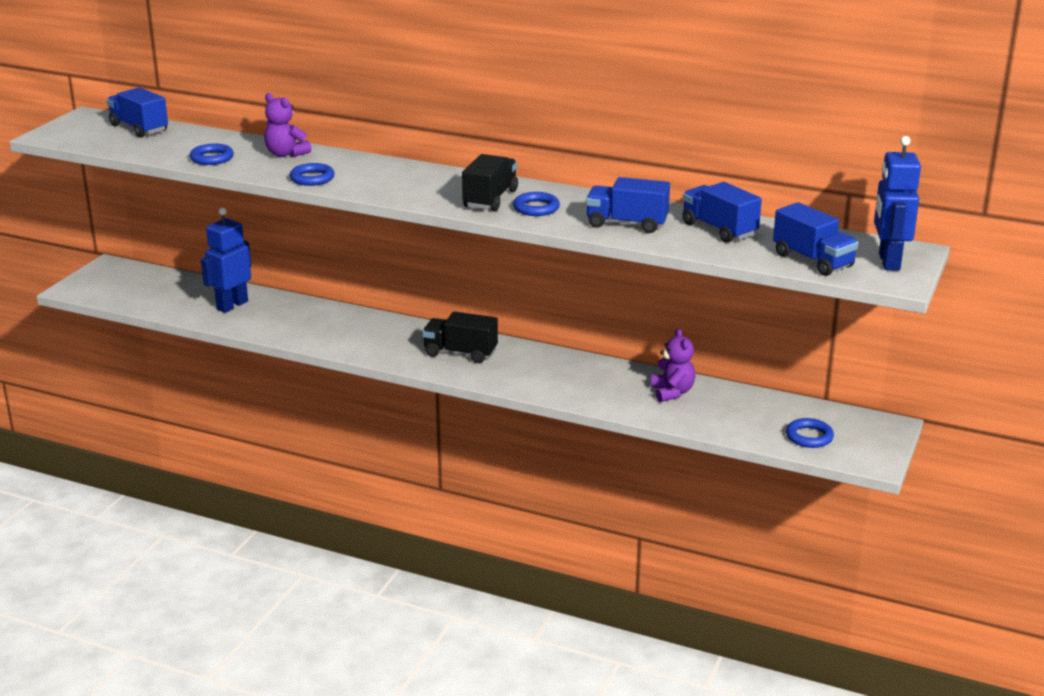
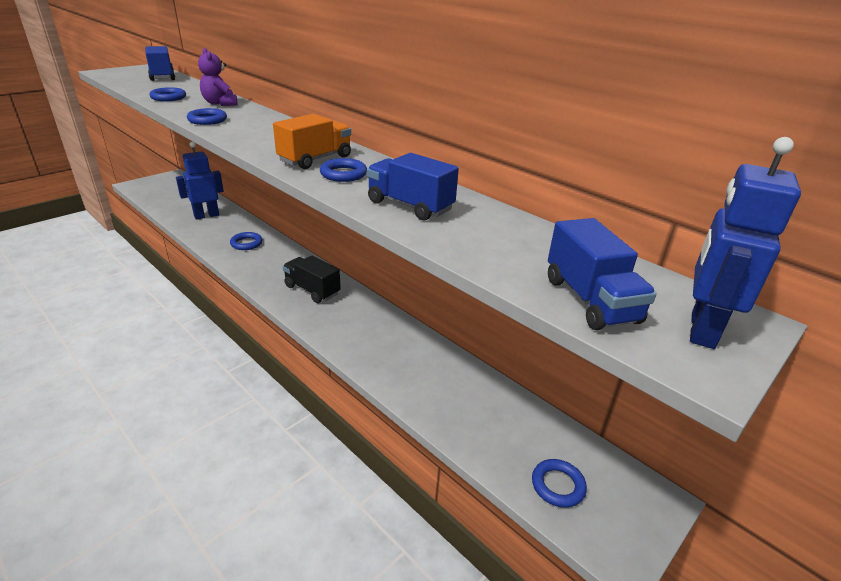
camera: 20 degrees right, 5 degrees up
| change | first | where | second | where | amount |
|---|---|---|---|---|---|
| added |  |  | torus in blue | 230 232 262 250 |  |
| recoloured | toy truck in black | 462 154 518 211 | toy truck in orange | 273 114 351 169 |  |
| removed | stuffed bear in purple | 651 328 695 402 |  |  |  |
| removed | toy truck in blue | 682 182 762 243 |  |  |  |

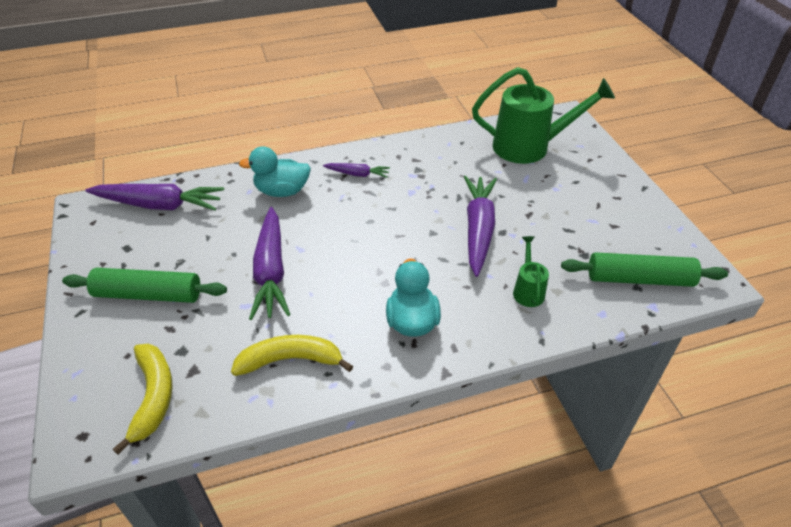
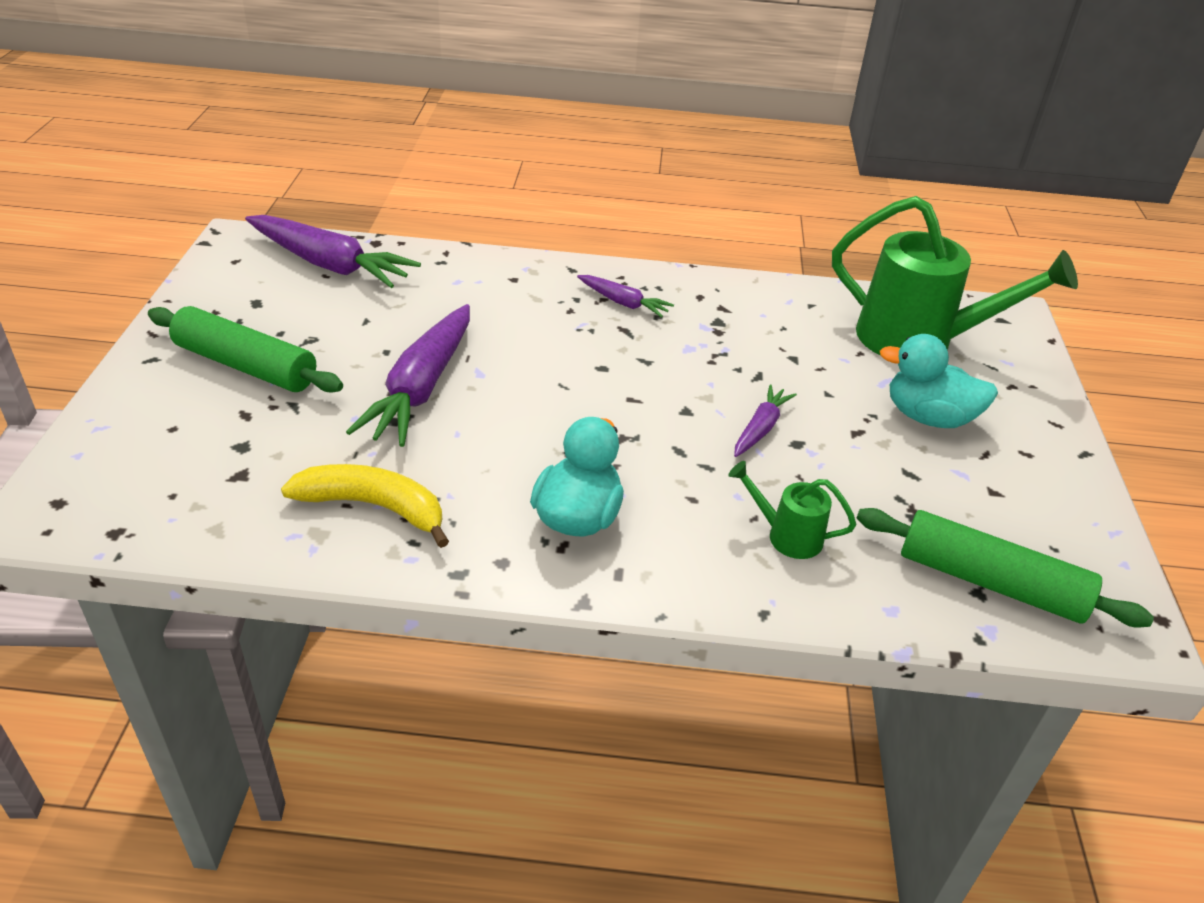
camera: 20 degrees right, 5 degrees down
| change | first | where | second | where | amount |
|---|---|---|---|---|---|
| turned | watering pot in emerald | 513 236 549 307 |  | 728 461 856 559 | 90 degrees counterclockwise |
| resized | carrot in purple | 464 176 497 277 |  | 734 384 797 457 | x0.52 |
| moved | duck in aqua | 239 146 311 197 |  | 880 334 998 428 |  |
| removed | banana in bright yellow | 113 344 172 455 |  |  |  |

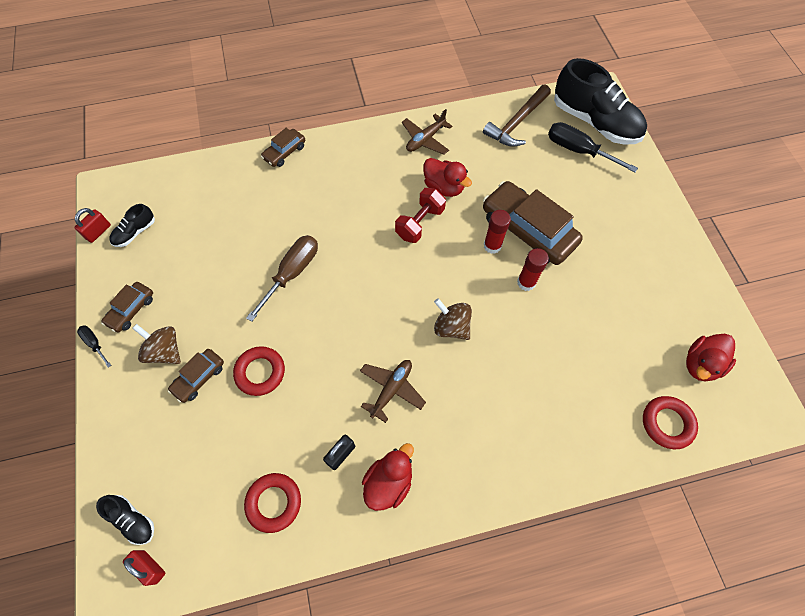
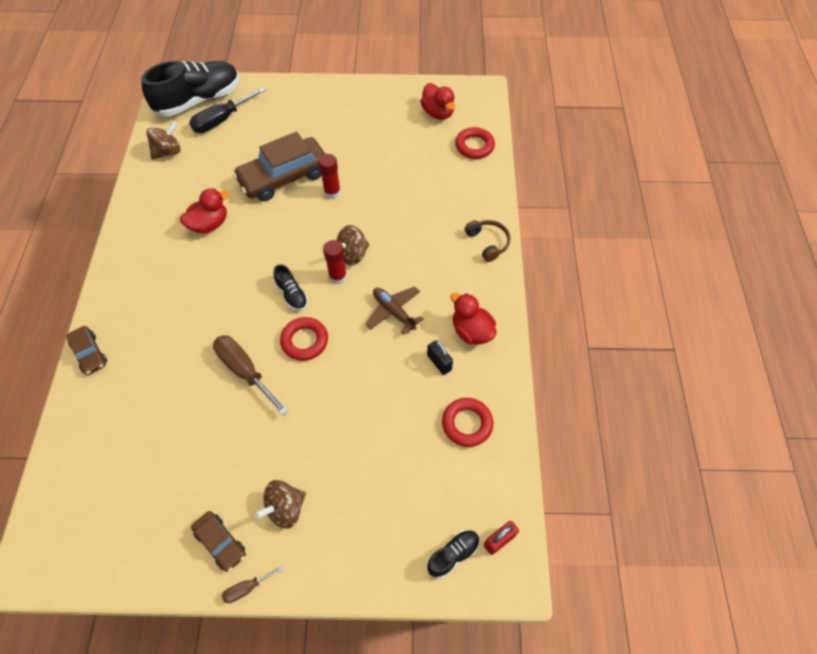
camera: 75 degrees left, 5 degrees down
| change | first | where | second | where | amount |
|---|---|---|---|---|---|
| replaced | hammer in dark brown | 483 85 551 147 | spinning top in dark brown | 146 122 181 160 |  |
| recoloured | flat screwdriver in black | 77 325 111 368 | flat screwdriver in dark brown | 222 565 285 603 |  |
| moved | lace-up shoe in black | 109 204 155 247 |  | 273 264 308 311 |  |
| moved | torus in red | 233 346 285 396 |  | 280 317 328 361 |  |
| moved | glue stick in red | 484 210 511 254 |  | 323 240 347 284 |  |
| added |  |  | over-ear headphones in dark brown | 465 220 510 262 |  |
| removed | small lock in red | 74 208 111 243 |  |  |  |
| removed | car in dark brown | 168 349 224 403 |  |  |  |
| removed | free weight in red | 395 188 446 243 |  |  |  |
| removed | aeroplane in dark brown | 402 109 452 155 |  |  |  |

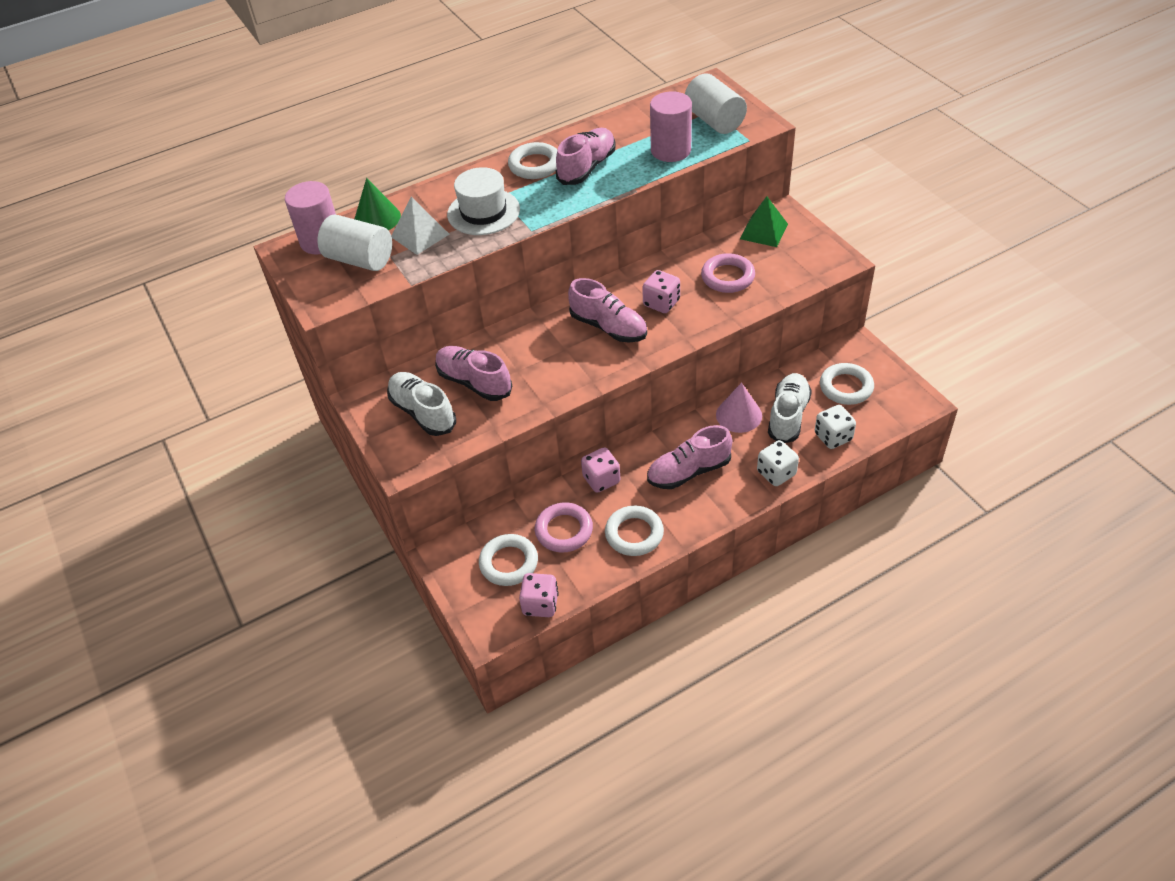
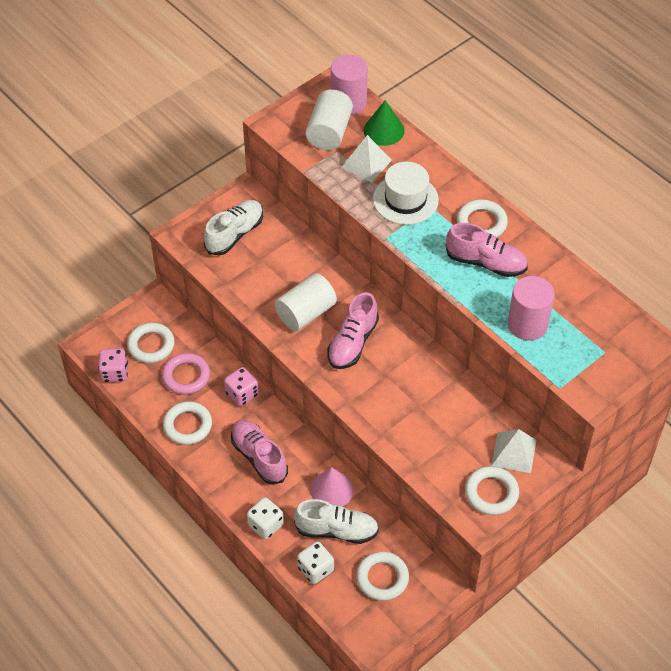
camera: 75 degrees right, 5 degrees up
| change | first | where | second | where | amount |
|---|---|---|---|---|---|
| moved | solid cylinder in white | 685 73 747 134 |  | 275 273 337 331 |  |
| added |  |  | torus in white | 465 466 519 515 |  |
| recoloured | pyramid in emerald | 740 196 788 247 | pyramid in white | 491 429 536 473 |  |
| removed | lace-up shoe in rosy | 435 346 512 401 |  |  |  |
| removed | game die in rosy | 642 270 680 313 |  |  |  |
| removed | torus in rosy | 701 253 755 293 |  |  |  |

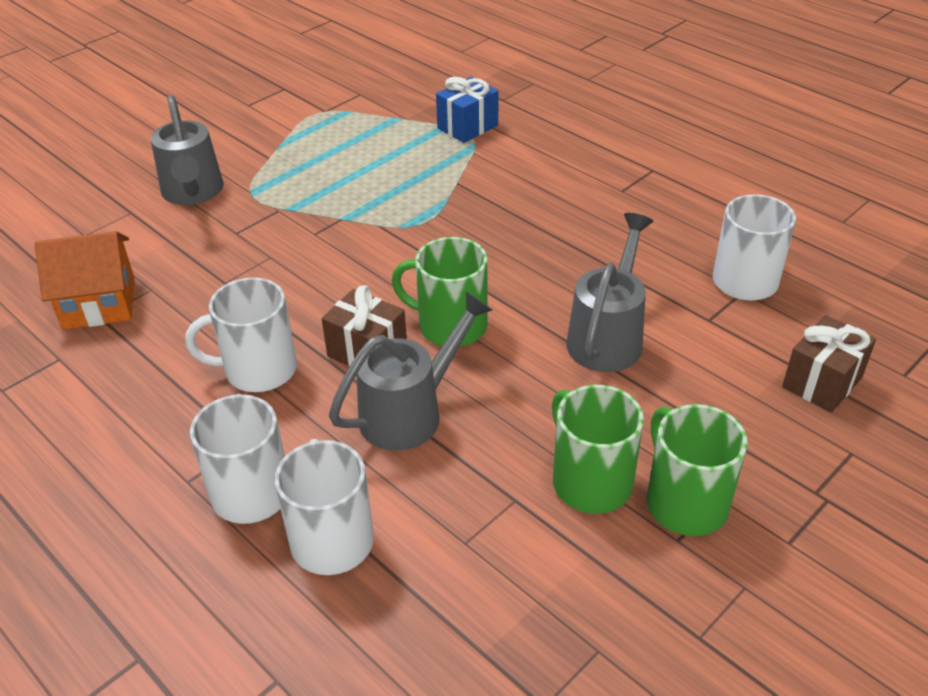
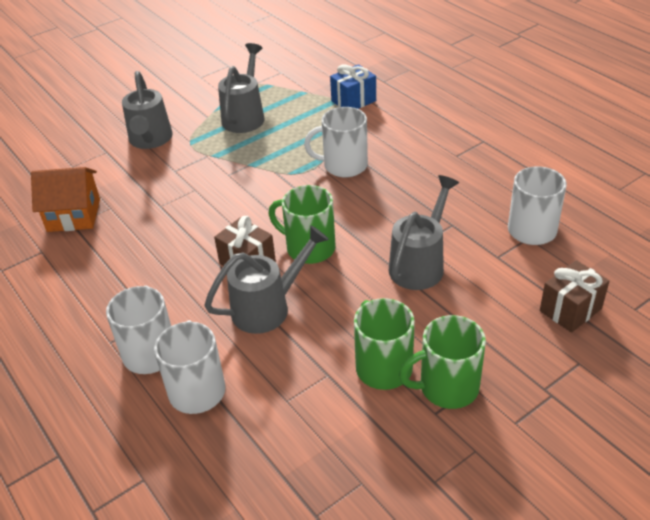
camera: 10 degrees right, 0 degrees up
| change | first | where | second | where | amount |
|---|---|---|---|---|---|
| added |  |  | watering pot in ash-grey | 218 43 265 133 |  |
| moved | coffee mug in white | 185 277 297 392 |  | 304 107 368 177 |  |
| turned | coffee mug in emerald | 647 404 748 536 |  | 399 315 486 409 | 90 degrees counterclockwise |

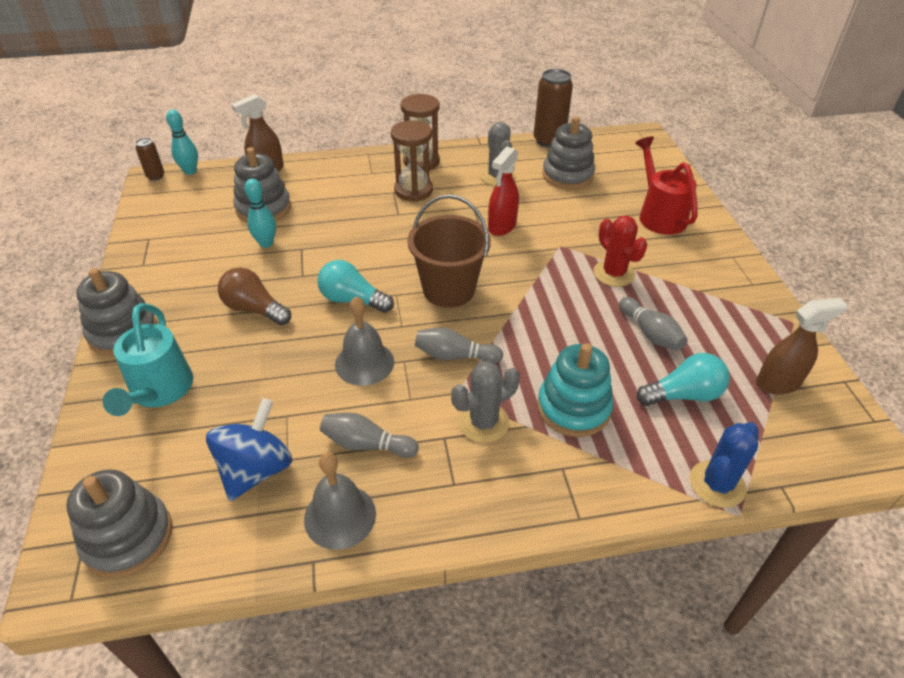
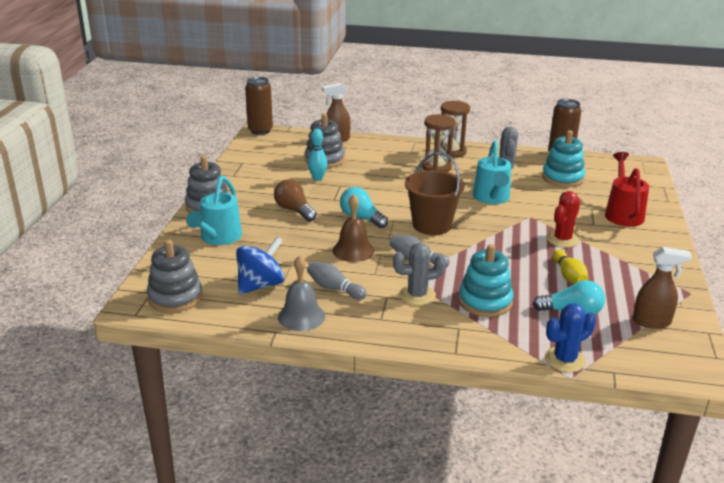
camera: 20 degrees right, 15 degrees down
| change | first | where | second | where | amount |
|---|---|---|---|---|---|
| resized | can in dark brown | 135 138 164 180 |  | 245 77 273 135 | x1.90 |
| recoloured | bell in ash-grey | 335 296 394 386 | bell in dark brown | 333 194 374 262 |  |
| replaced | spray cleaner in red | 488 147 519 236 | watering pot in aqua | 473 141 511 204 |  |
| recoloured | stacking rings in ash-grey | 542 116 595 190 | stacking rings in aqua | 542 130 585 187 |  |
| turned | cactus in red | 594 216 648 287 |  | 546 191 580 247 | 45 degrees clockwise |
| recoloured | tenpin in ash-grey | 619 297 688 351 | tenpin in bright yellow | 552 249 589 284 |  |
| removed | tenpin in aqua | 166 110 198 175 |  |  |  |

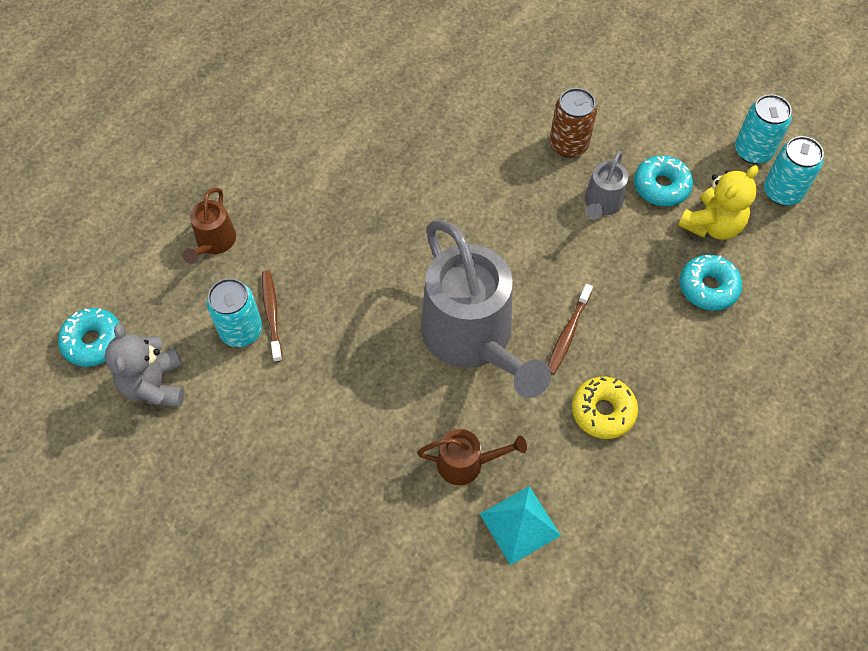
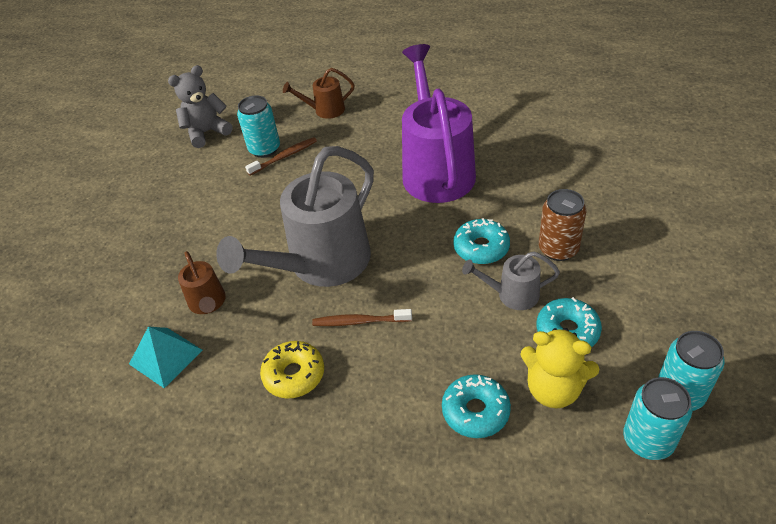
camera: 70 degrees right, 15 degrees down
| change | first | where | second | where | amount |
|---|---|---|---|---|---|
| added |  |  | watering pot in purple | 402 44 476 203 |  |
| moved | doughnut in aqua | 58 308 120 367 |  | 453 218 510 264 |  |

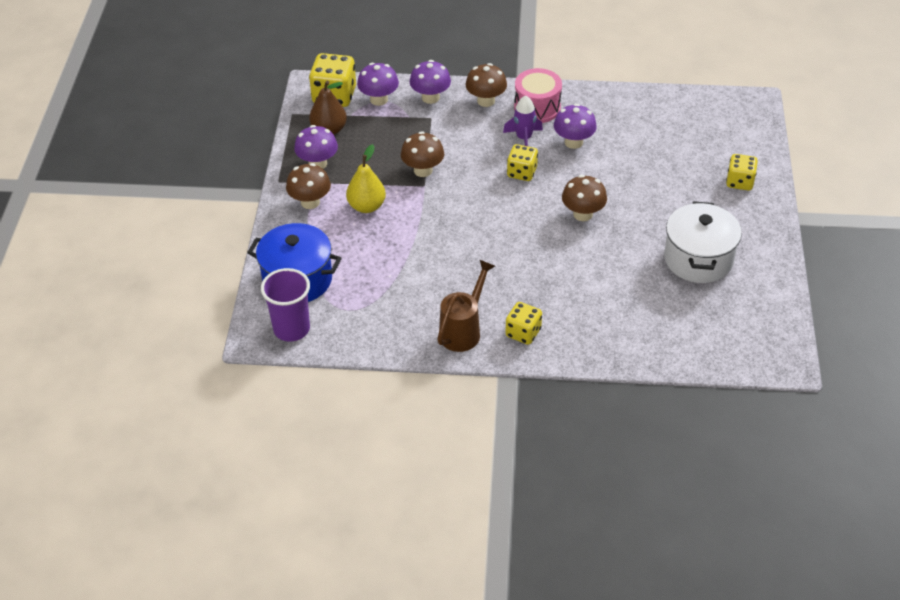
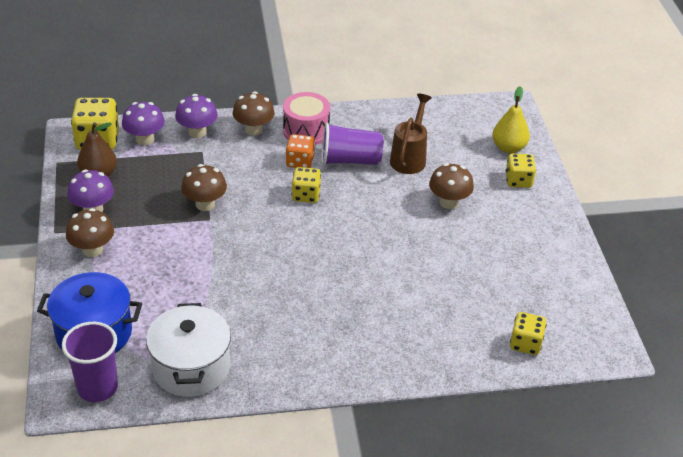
camera: 15 degrees left, 5 degrees down
| change | first | where | second | where | amount |
|---|---|---|---|---|---|
| moved | stockpot in white | 664 201 742 283 |  | 146 303 231 397 |  |
| replaced | rocket in purple | 503 96 543 146 | game die in orange | 286 134 315 168 |  |
| replaced | mushroom in purple | 554 104 597 149 | beaker in purple | 322 123 383 165 |  |
| moved | watering pot in dark brown | 437 259 495 352 |  | 390 94 432 174 |  |
| moved | mushroom in dark brown | 562 175 607 221 |  | 429 163 474 209 |  |
| moved | toy pear in bright yellow | 346 144 386 213 |  | 492 86 530 153 |  |
| moved | game die in bright yellow | 505 302 542 345 |  | 510 312 547 355 |  |

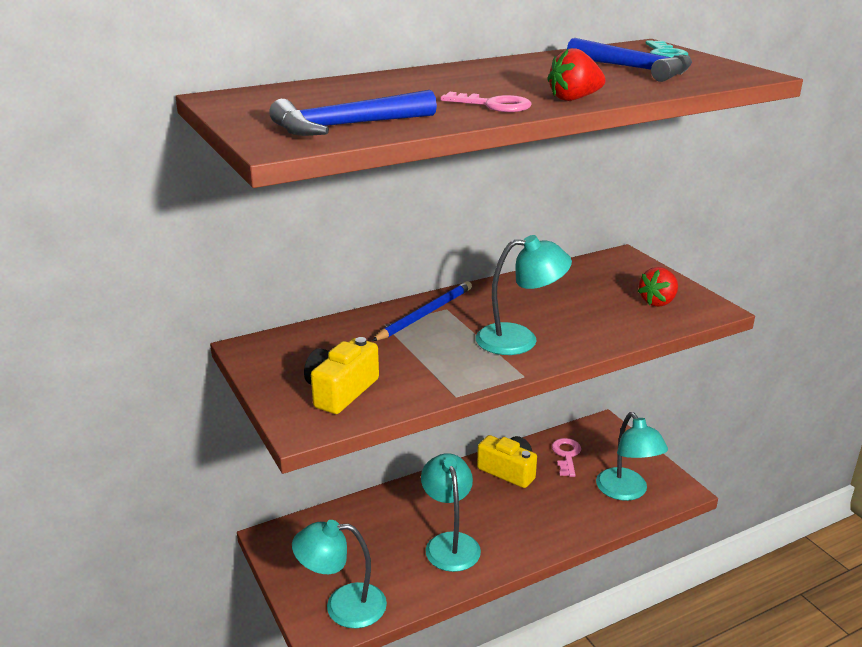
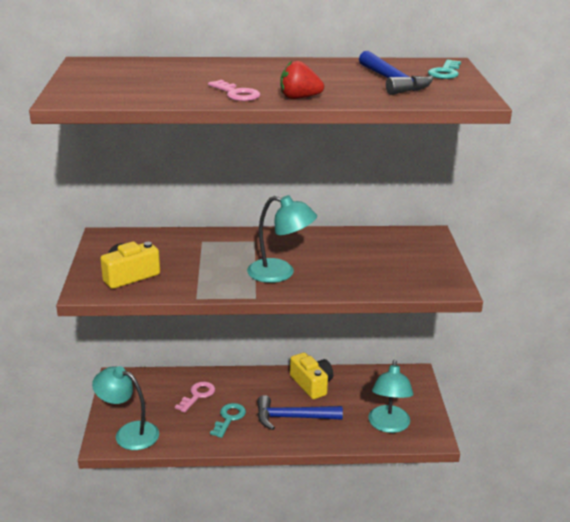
camera: 25 degrees right, 0 degrees up
| change | first | where | second | where | amount |
|---|---|---|---|---|---|
| moved | door key in rosy | 552 438 581 477 |  | 175 382 215 413 |  |
| replaced | desk lamp in aqua | 421 453 481 572 | door key in aqua | 210 403 246 438 |  |
| moved | hammer in blue | 269 90 437 136 |  | 257 395 343 430 |  |
| removed | pencil in blue | 372 281 472 341 |  |  |  |
| removed | toy strawberry in red | 638 267 678 307 |  |  |  |

